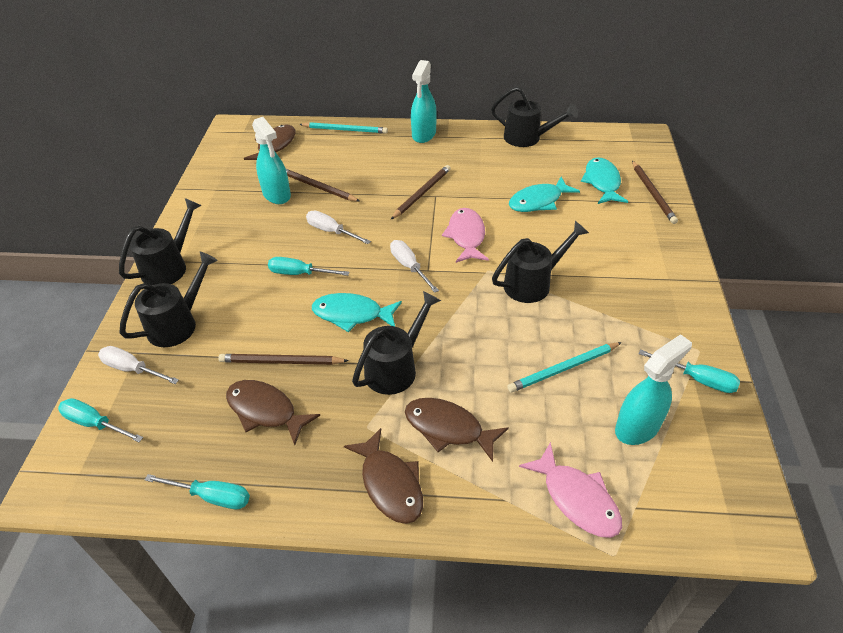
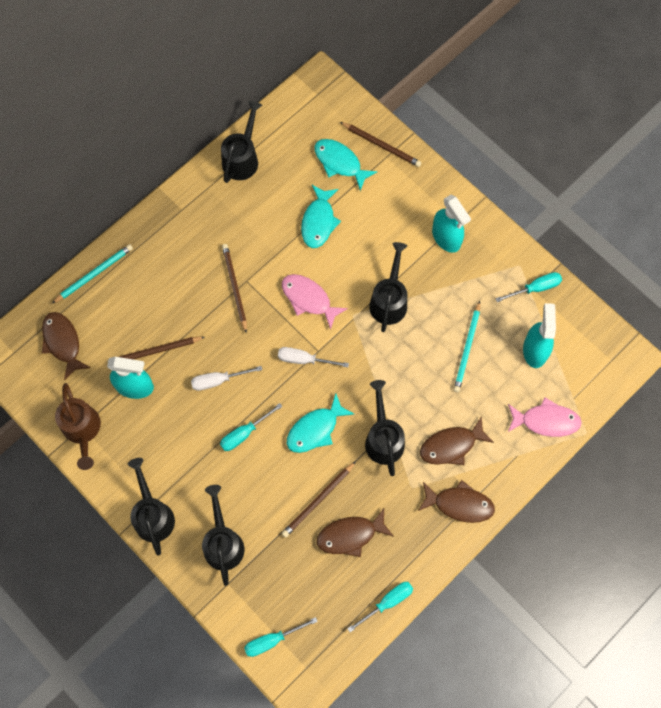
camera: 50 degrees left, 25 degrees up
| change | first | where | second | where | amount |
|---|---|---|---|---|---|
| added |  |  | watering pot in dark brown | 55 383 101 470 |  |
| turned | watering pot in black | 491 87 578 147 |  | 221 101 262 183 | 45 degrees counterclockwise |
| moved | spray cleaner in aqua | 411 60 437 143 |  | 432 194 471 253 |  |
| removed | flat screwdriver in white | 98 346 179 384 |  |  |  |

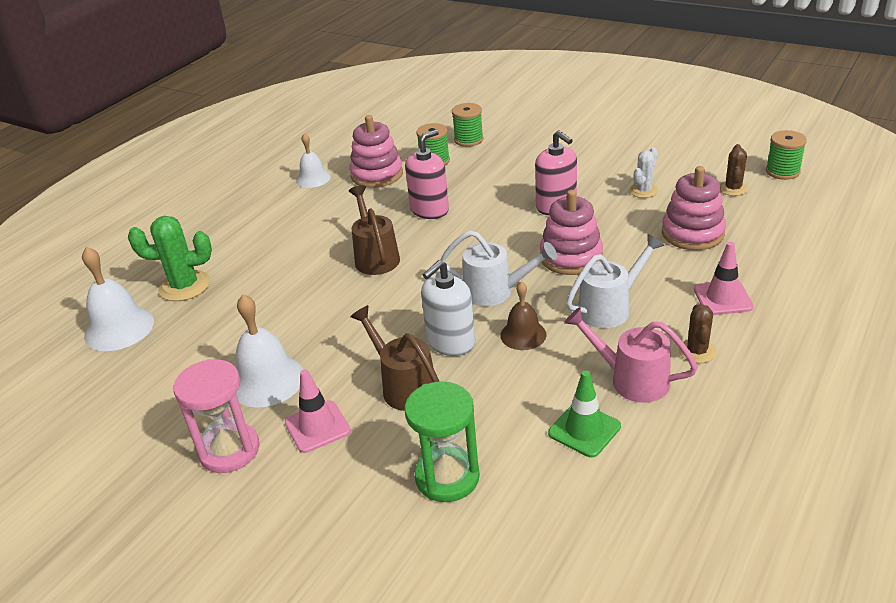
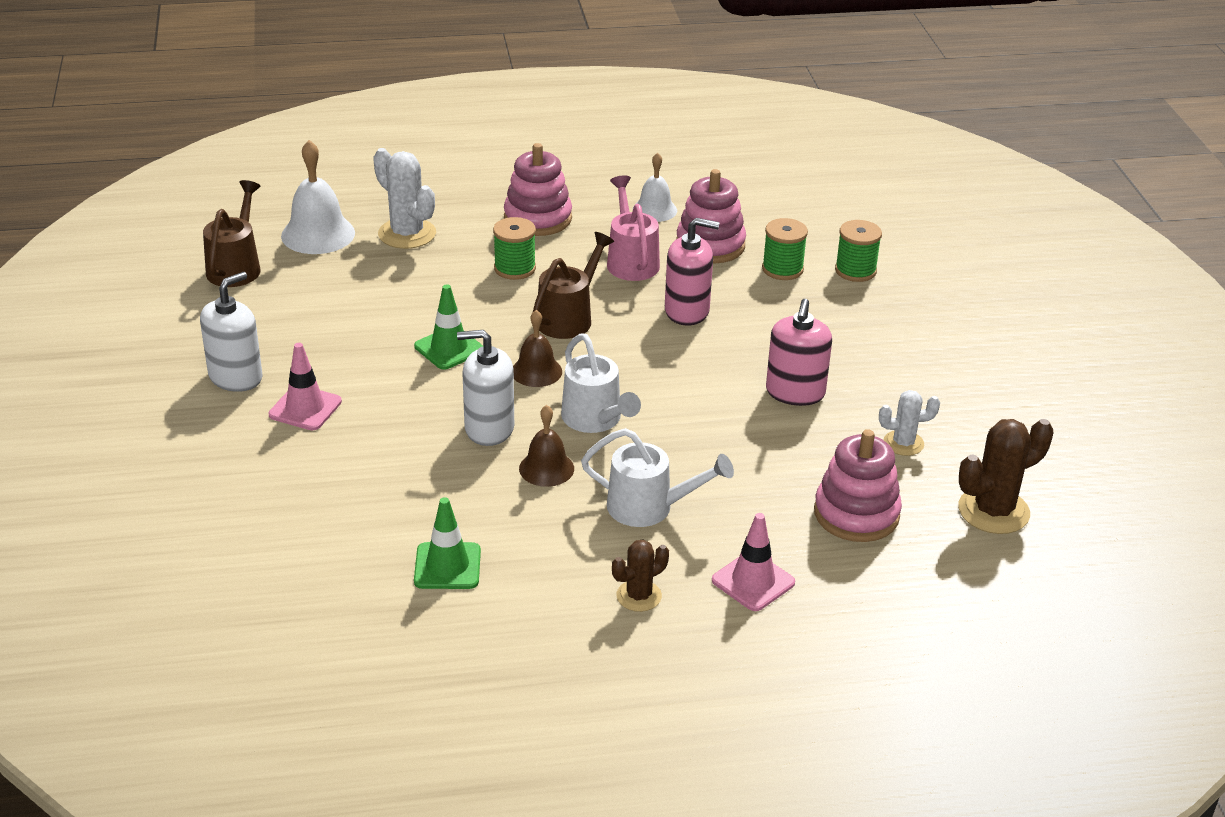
camera: 45 degrees right, 0 degrees up
| change | first | where | second | where | amount |
|---|---|---|---|---|---|
| replaced | sandglass in rosy | 173 359 260 473 | soap pump in white | 200 272 263 392 |  |
| moved | watering pot in dark brown | 350 305 439 411 |  | 203 180 261 287 |  |
| recoloured | cactus in emerald | 128 216 212 301 | cactus in white | 373 148 436 249 |  |
| added |  |  | traffic cone in emerald | 414 284 483 370 |  |
| moved | reel of thread in emerald | 766 130 807 180 |  | 493 217 536 280 |  |
| moved | stacking rings in rosy | 540 190 603 275 |  | 504 143 572 236 |  |
| added |  |  | bell in dark brown | 513 310 562 387 |  |
| moved | watering pot in rosy | 564 307 698 403 |  | 607 175 660 281 |  |
| resized | cactus in dark brown | 720 144 748 196 |  | 958 419 1053 534 | x1.67 |
| removed | bell in white | 236 294 304 408 |  |  |  |
| removed | sandglass in emerald | 405 381 480 502 |  |  |  |

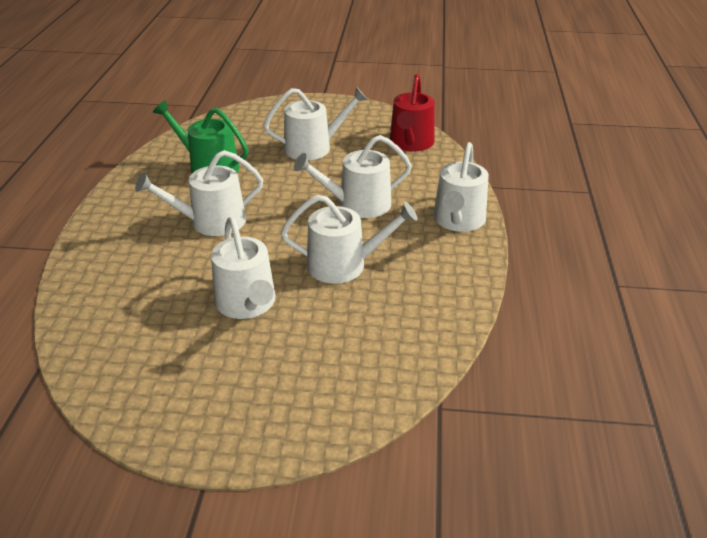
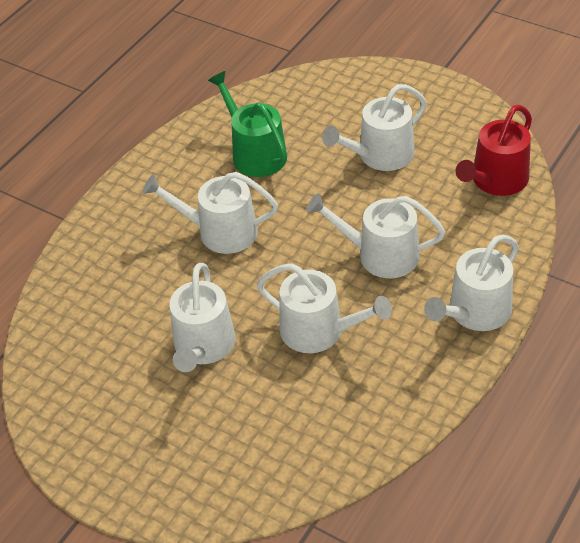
camera: 30 degrees right, 10 degrees up
| change | first | where | second | where | amount |
|---|---|---|---|---|---|
| turned | watering pot in white | 264 87 368 160 |  | 322 84 427 171 | 135 degrees clockwise |

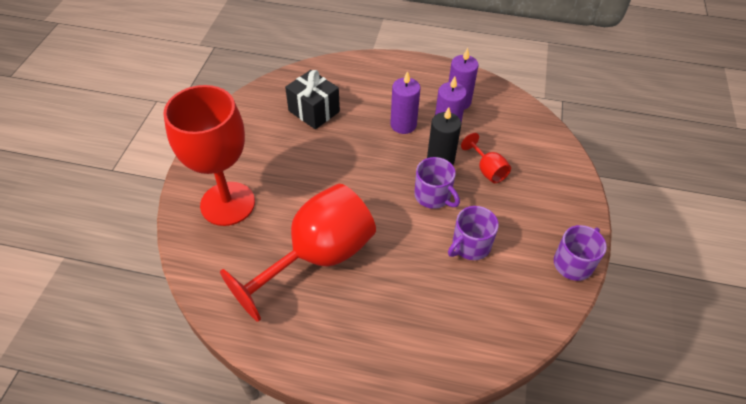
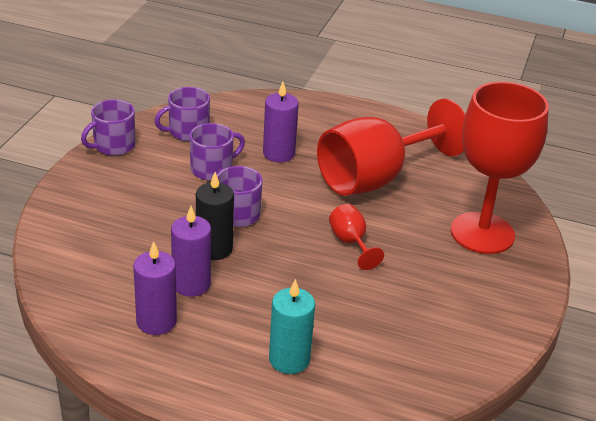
camera: 175 degrees left, 15 degrees down
| change | first | where | second | where | amount |
|---|---|---|---|---|---|
| added |  |  | coffee mug in purple | 154 87 210 141 |  |
| moved | pillar candle in purple | 390 71 420 134 |  | 263 82 299 162 |  |
| added |  |  | pillar candle in aqua | 269 279 315 374 |  |
| moved | wine glass in red | 461 133 511 183 |  | 329 204 384 270 |  |
| removed | gift in black | 285 70 340 129 |  |  |  |

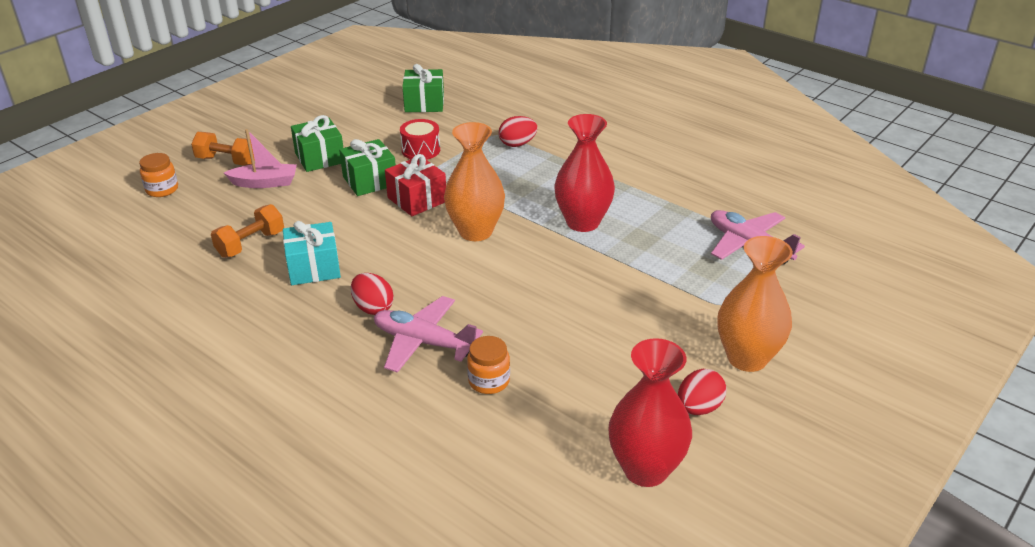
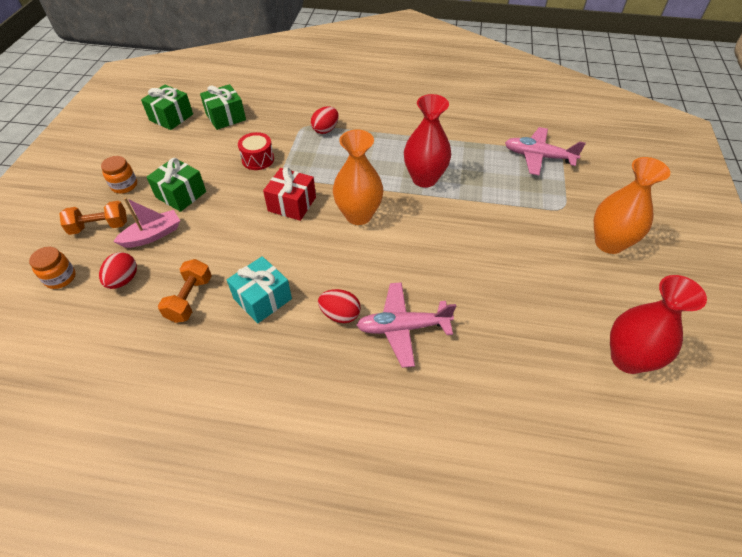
camera: 30 degrees left, 15 degrees up
| change | first | where | second | where | amount |
|---|---|---|---|---|---|
| moved | toy egg in red | 678 369 726 415 |  | 99 252 137 289 |  |
| moved | jam jar in orange | 467 336 510 394 |  | 101 156 137 193 |  |
| moved | gift in emerald | 339 139 396 196 |  | 141 84 193 130 |  |

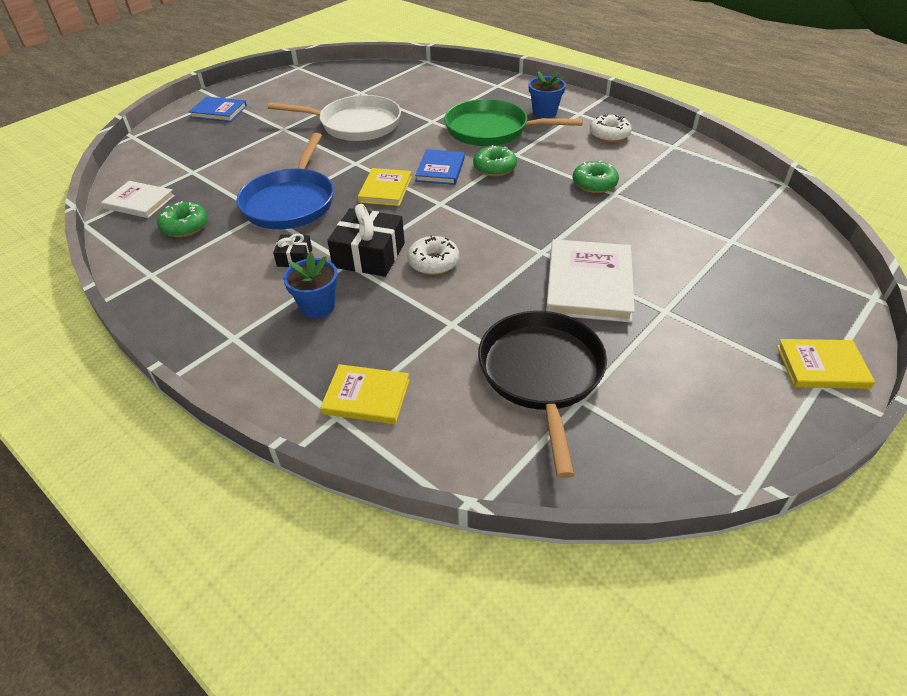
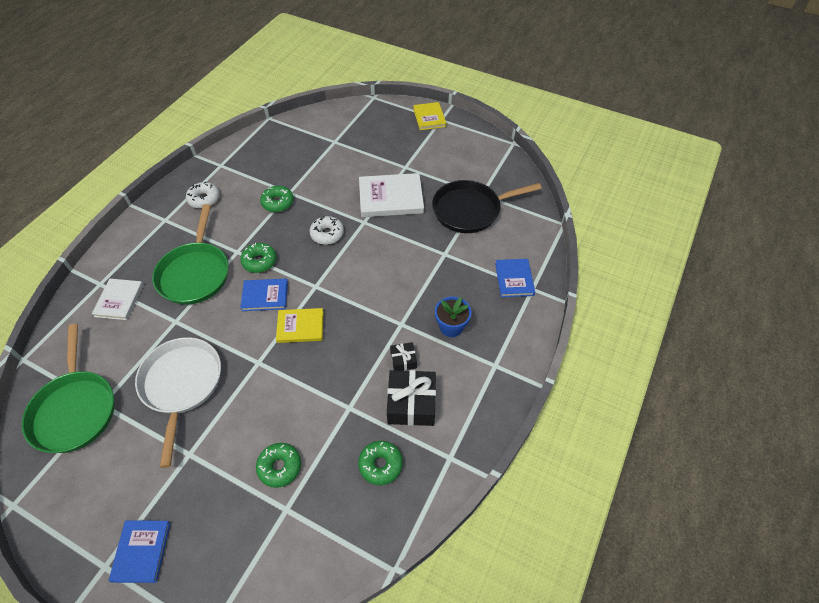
camera: 105 degrees left, 10 degrees up
| change | first | where | second | where | amount |
|---|---|---|---|---|---|
| added |  |  | pan in emerald | 22 324 115 453 |  |
| moved | book in white | 101 181 175 218 |  | 92 279 143 320 |  |
| added |  |  | doughnut in emerald | 256 443 301 488 |  |
| moved | doughnut in white | 407 236 459 275 |  | 309 216 344 245 |  |
| moved | gift in black | 327 204 405 277 |  | 387 370 436 426 |  |
| recoloured | book in bright yellow | 320 364 410 424 | book in blue | 495 259 535 297 |  |
| removed | pan in blue | 236 133 334 229 |  |  |  |
| removed | flower pot in blue | 529 71 566 118 |  |  |  |

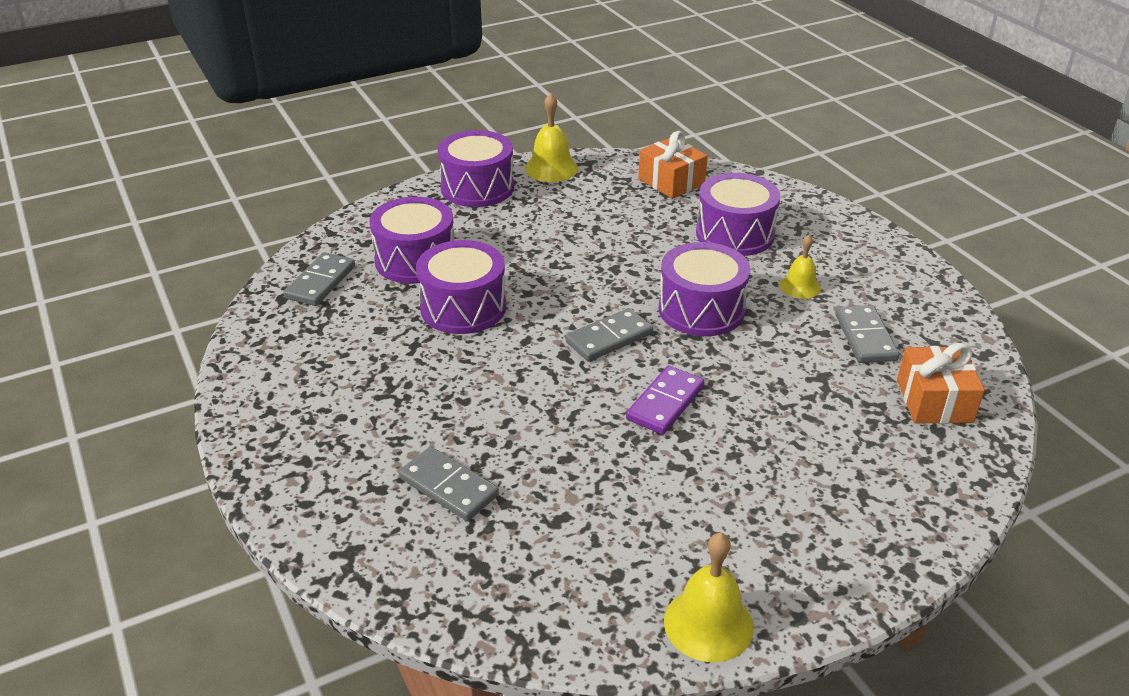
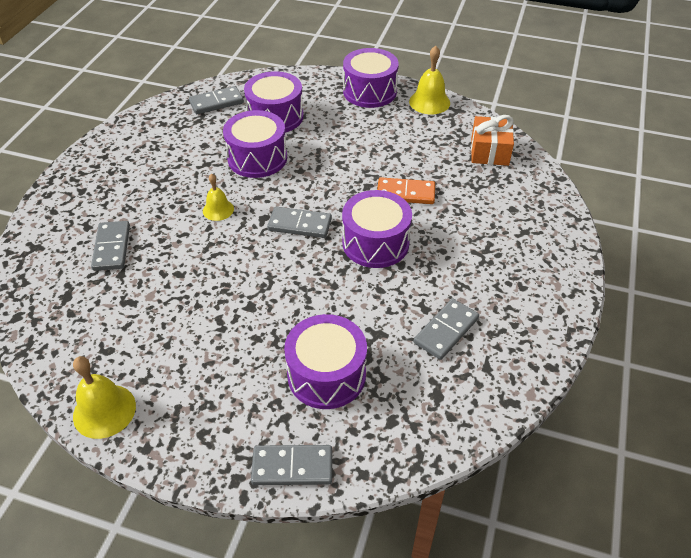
camera: 45 degrees right, 10 degrees up
| change | first | where | second | where | amount |
|---|---|---|---|---|---|
| moved | bell in bright yellow | 780 235 821 299 |  | 203 173 234 221 |  |
| added |  |  | domino tile in ash-grey | 251 445 332 485 |  |
| moved | drum in purple | 696 173 781 256 |  | 284 314 367 409 |  |
| added |  |  | domino tile in orange | 377 177 435 204 |  |
| removed | domino tile in purple | 626 365 705 434 |  |  |  |
| removed | gift in orange | 897 343 985 424 |  |  |  |

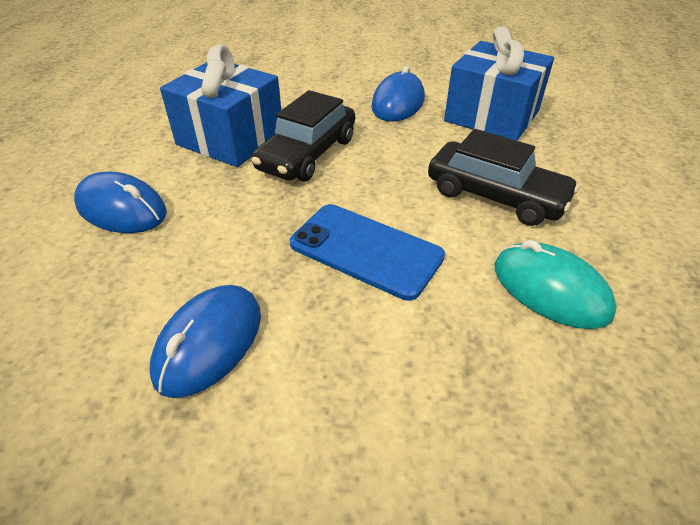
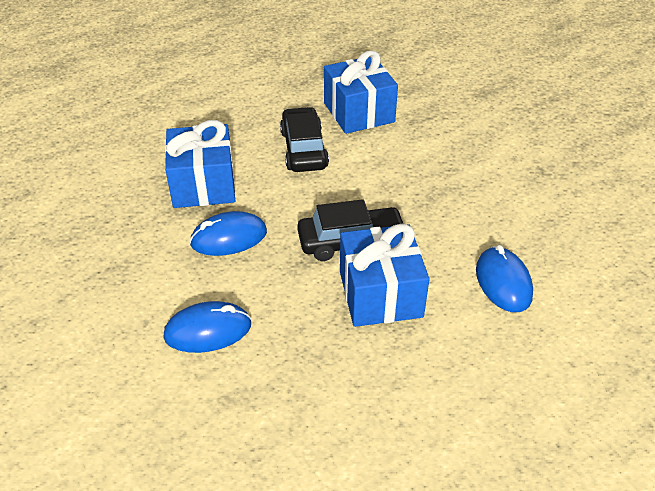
camera: 130 degrees left, 0 degrees up
| change | first | where | second | where | amount |
|---|---|---|---|---|---|
| moved | mouse in blue | 149 285 261 398 |  | 163 301 251 353 |  |
| replaced | mouse in aqua | 495 240 617 329 | gift in blue | 324 50 398 134 |  |
| removed | smartphone in blue | 290 204 445 301 |  |  |  |

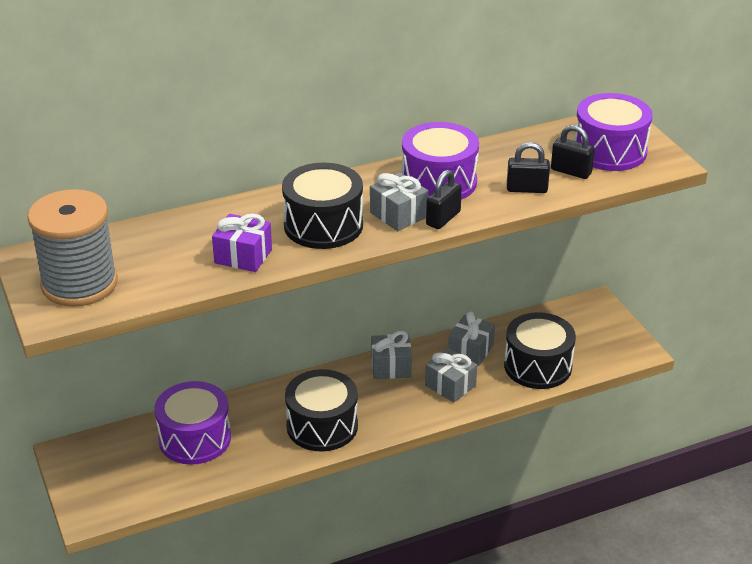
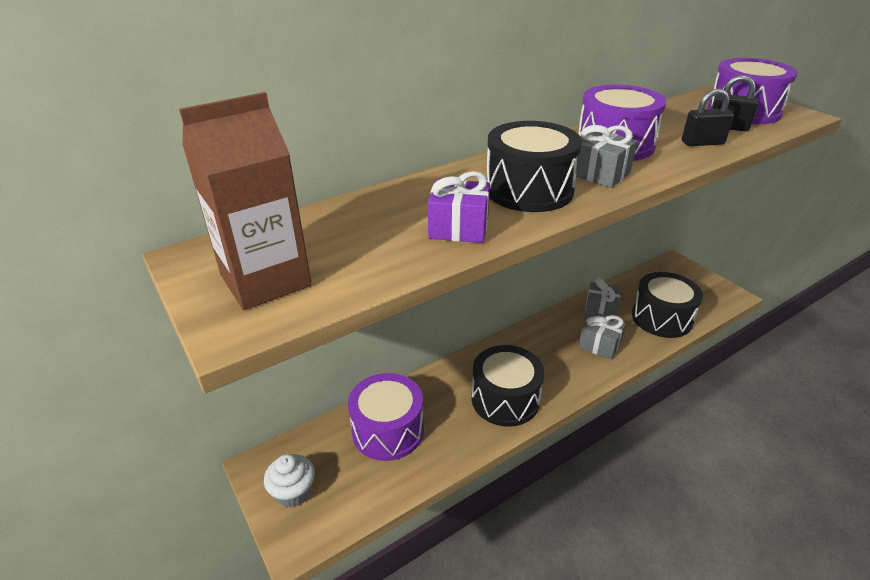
camera: 10 degrees left, 0 degrees up
| change | first | where | second | where | amount |
|---|---|---|---|---|---|
| replaced | reel of thread in ash-grey | 27 189 118 307 | milk carton in dark brown | 179 92 312 310 |  |
| added |  |  | fairy cake in white | 264 454 315 508 |  |
| removed | gift in ash-grey | 371 331 412 379 |  |  |  |
| removed | small lock in black | 426 170 462 229 |  |  |  |

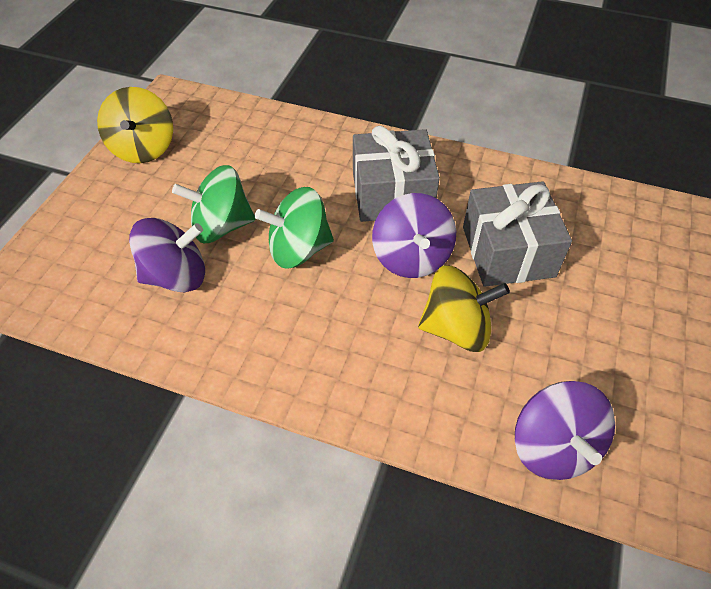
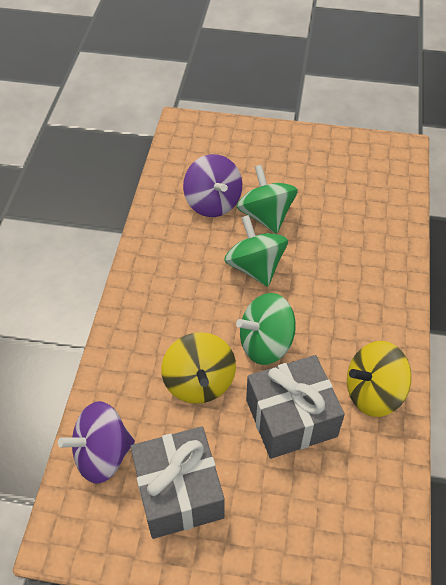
camera: 80 degrees right, 0 degrees up
| change | first | where | second | where | amount |
|---|---|---|---|---|---|
| moved | gift in ash-grey | 353 126 440 222 |  | 130 426 225 539 |  |
| recoloured | spinning top in purple | 372 193 456 278 | spinning top in emerald | 236 293 296 365 |  |
| moved | spinning top in bright yellow | 97 87 173 163 |  | 347 341 412 417 |  |

